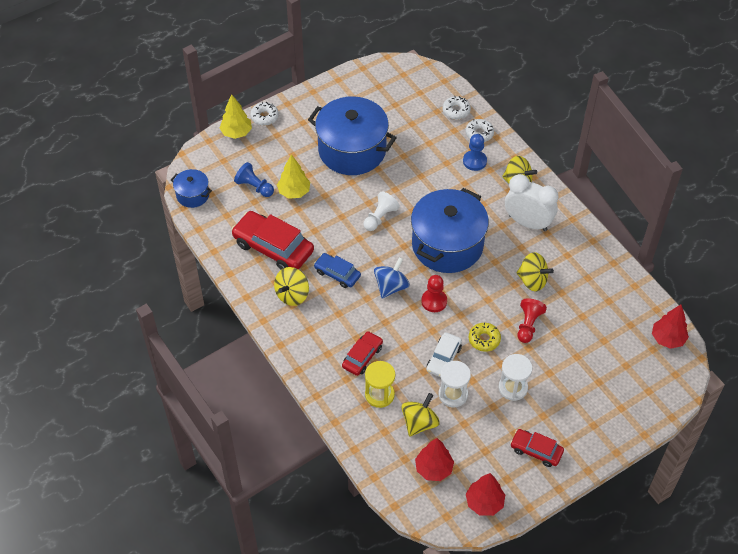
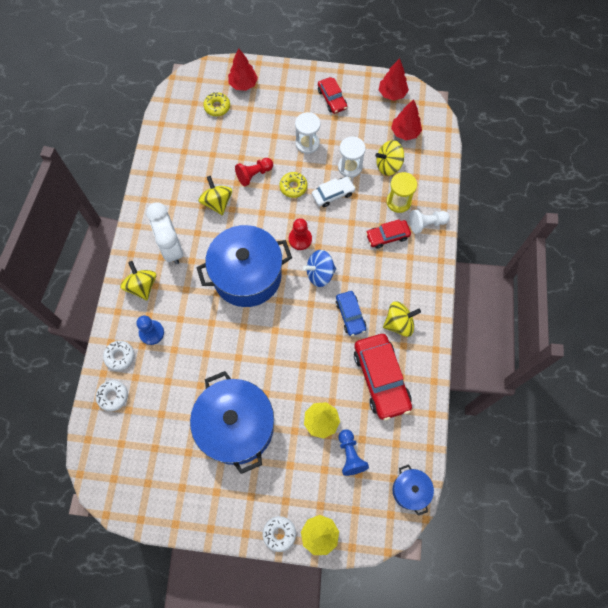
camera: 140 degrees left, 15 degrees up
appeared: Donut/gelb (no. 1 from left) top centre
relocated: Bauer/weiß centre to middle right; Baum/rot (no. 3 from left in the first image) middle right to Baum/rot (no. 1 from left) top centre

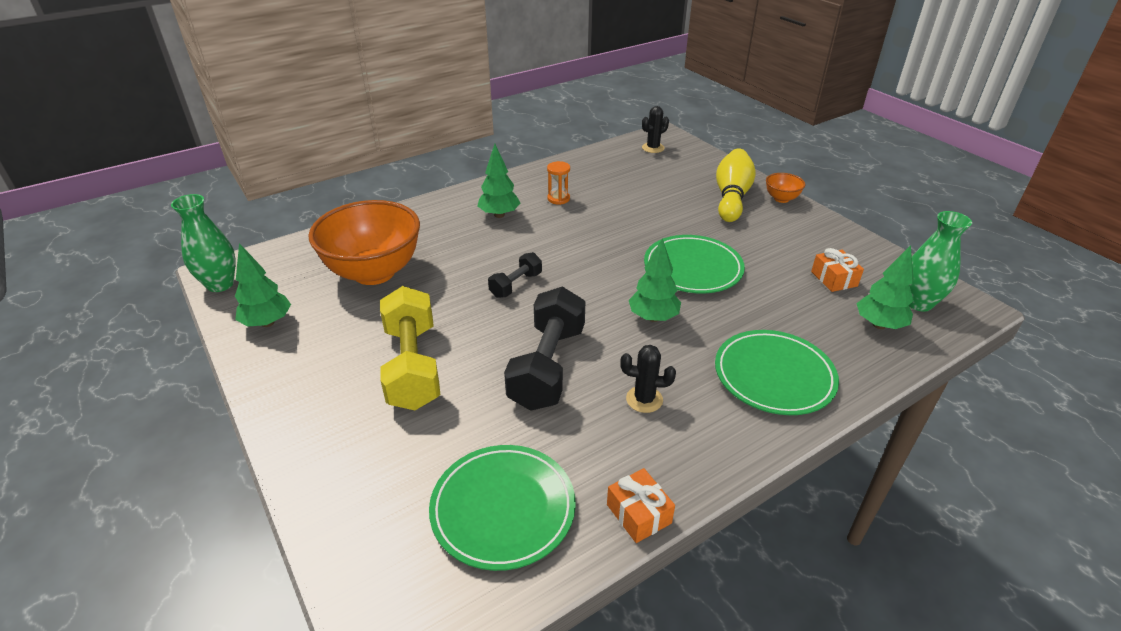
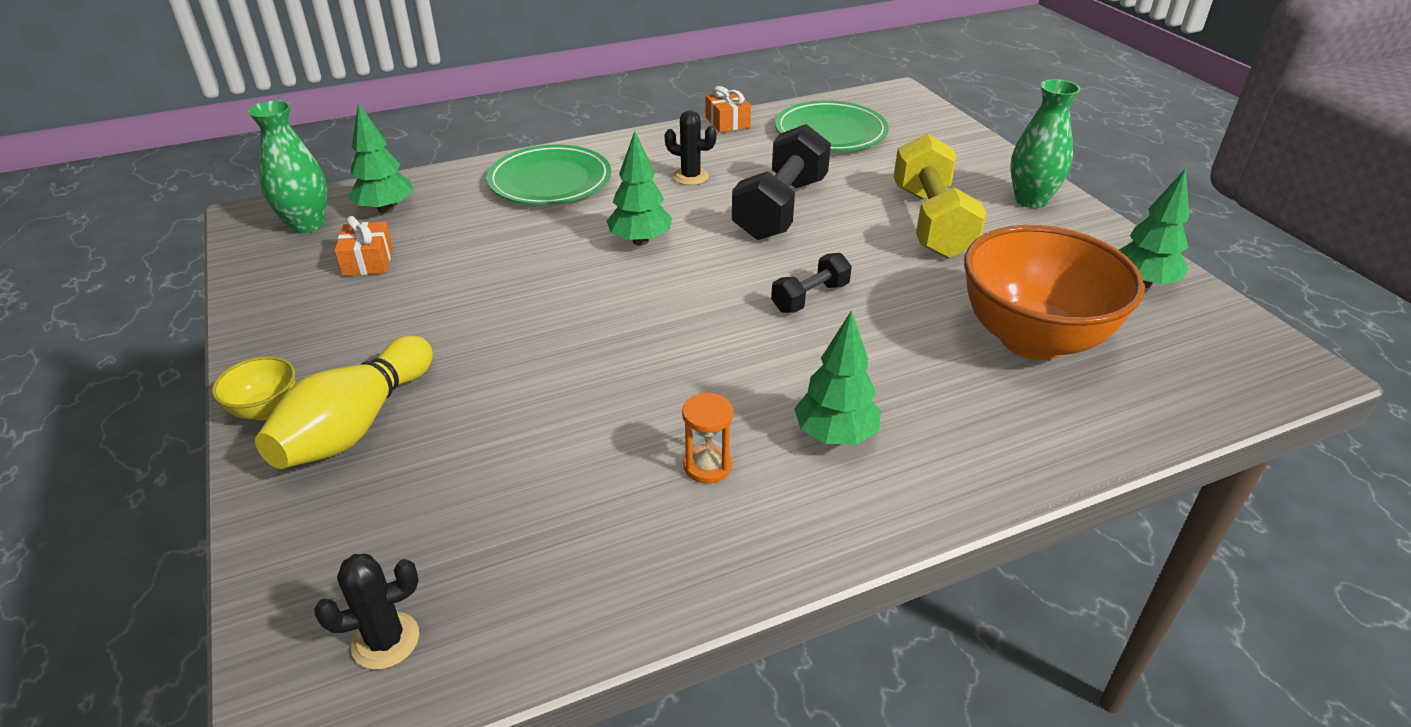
camera: 170 degrees left, 0 degrees up
missing: Teller/grün (no. 2 from left) centre
relocated: Vase/grün (no. 1 from left in the first image) middle left to Vase/grün (no. 2 from left) top right
colour: Schüssel/orange (no. 2 from left) top right to Schüssel/gelb middle left

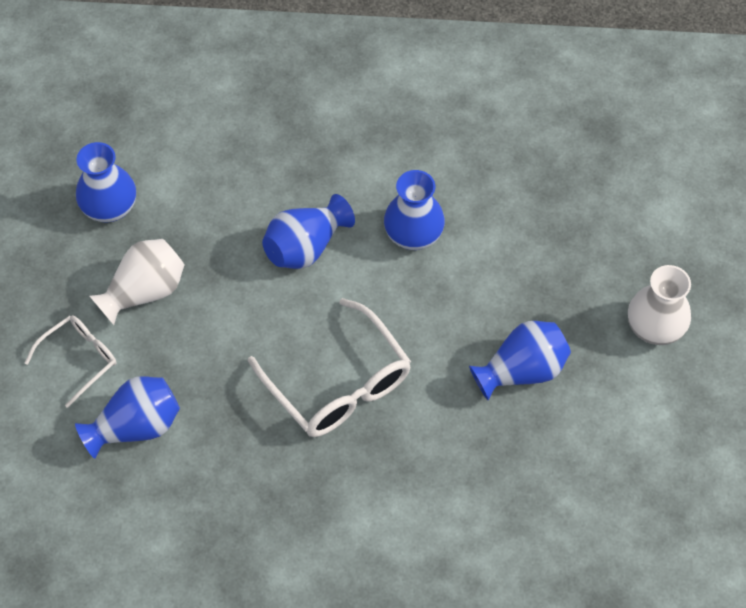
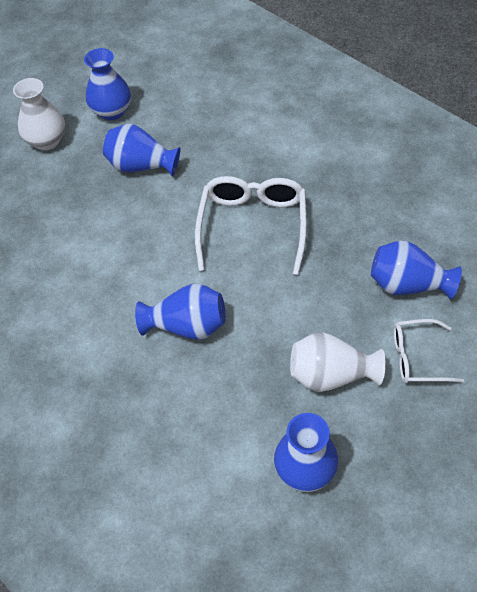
camera: 135 degrees left, 5 degrees down
relocated: Vase/blau (no. 4 from left in the first image) centre to Vase/blau (no. 1 from left) top left

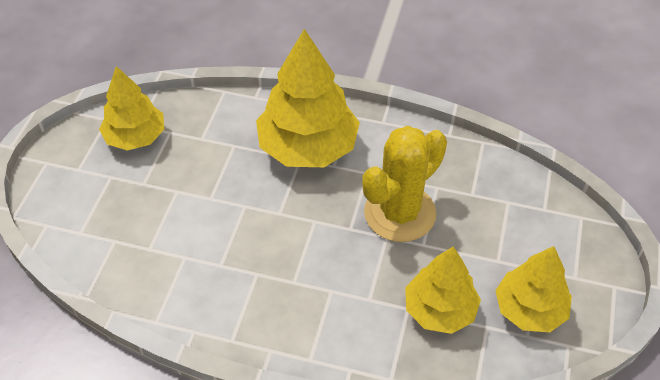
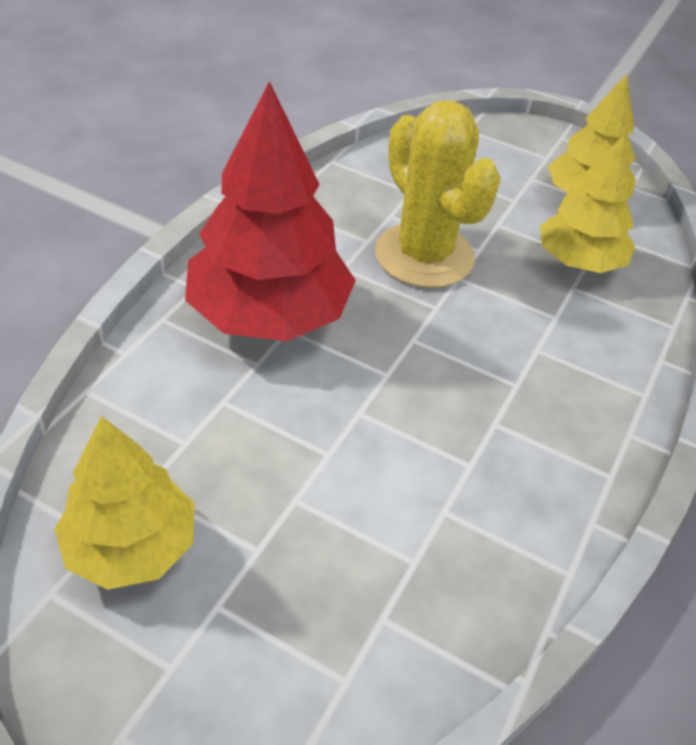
camera: 80 degrees left, 5 degrees down
colour: Baum/gelb (no. 2 from left) top centre to Baum/rot top centre

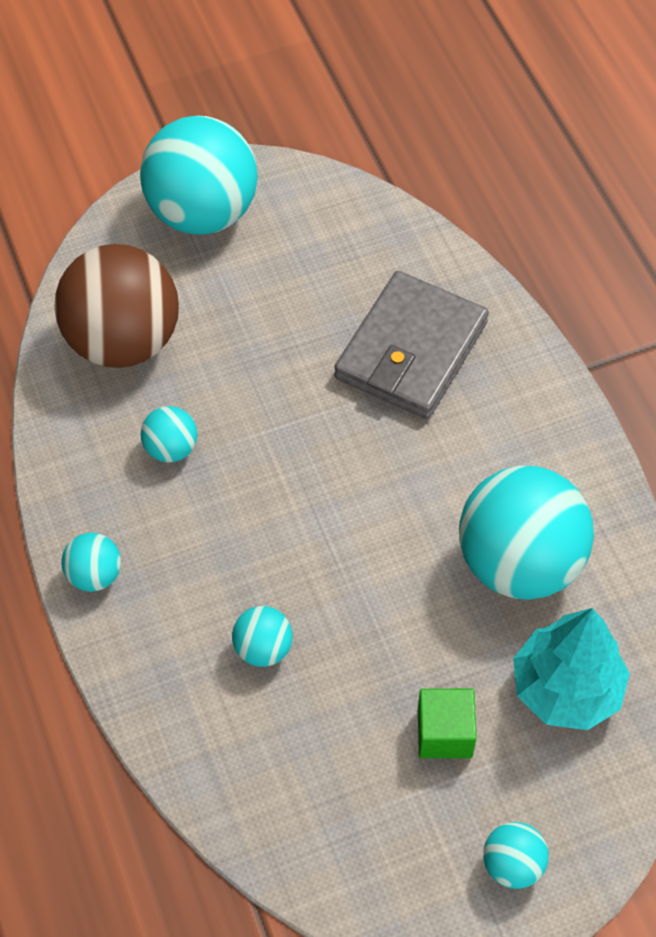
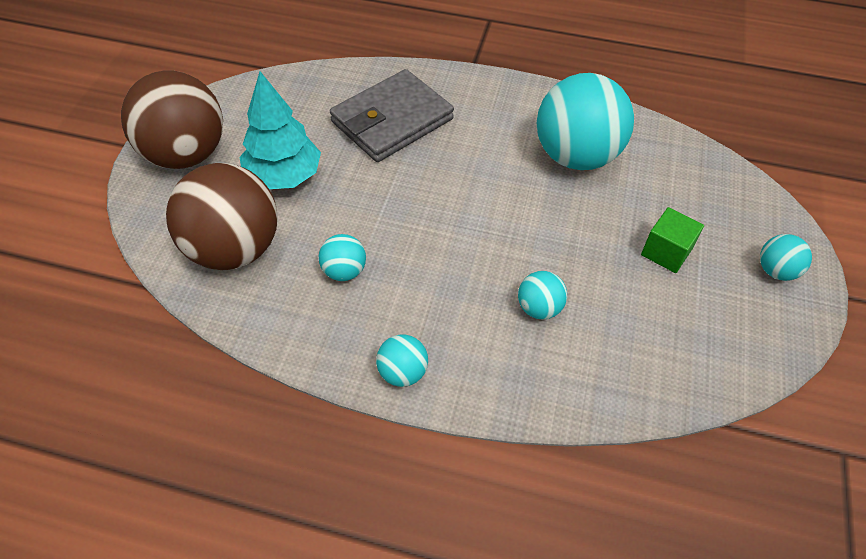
camera: 55 degrees left, 5 degrees down
relocated: Baum/türkis bottom right to top left
colour: Ball/türkis (no. 3 from left) top left to Ball/braun (no. 1 from left) top left
spun: Geldbörse/grau centre = top centre 75 degrees clockwise

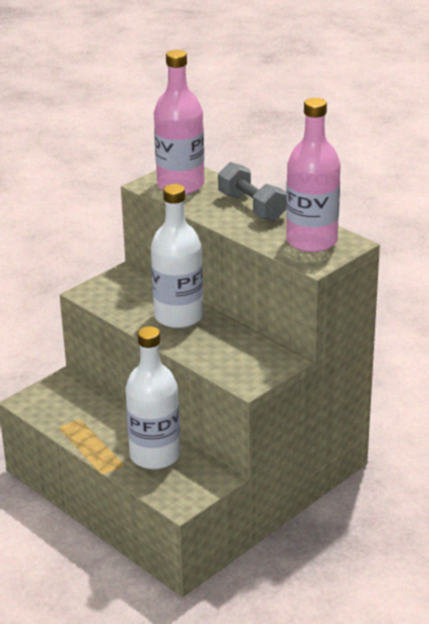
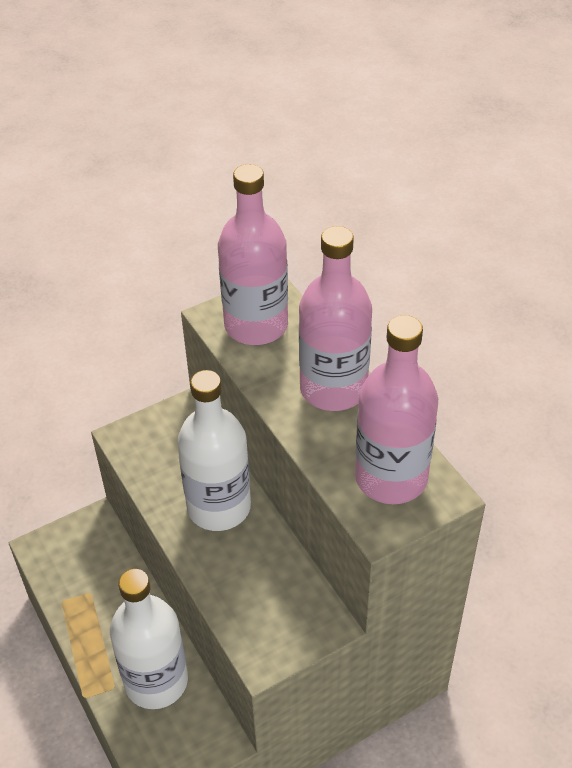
camera: 15 degrees right, 15 degrees up
exchanged: Hantel/grau top centre to Flasche/rosa (no. 2 from left) centre

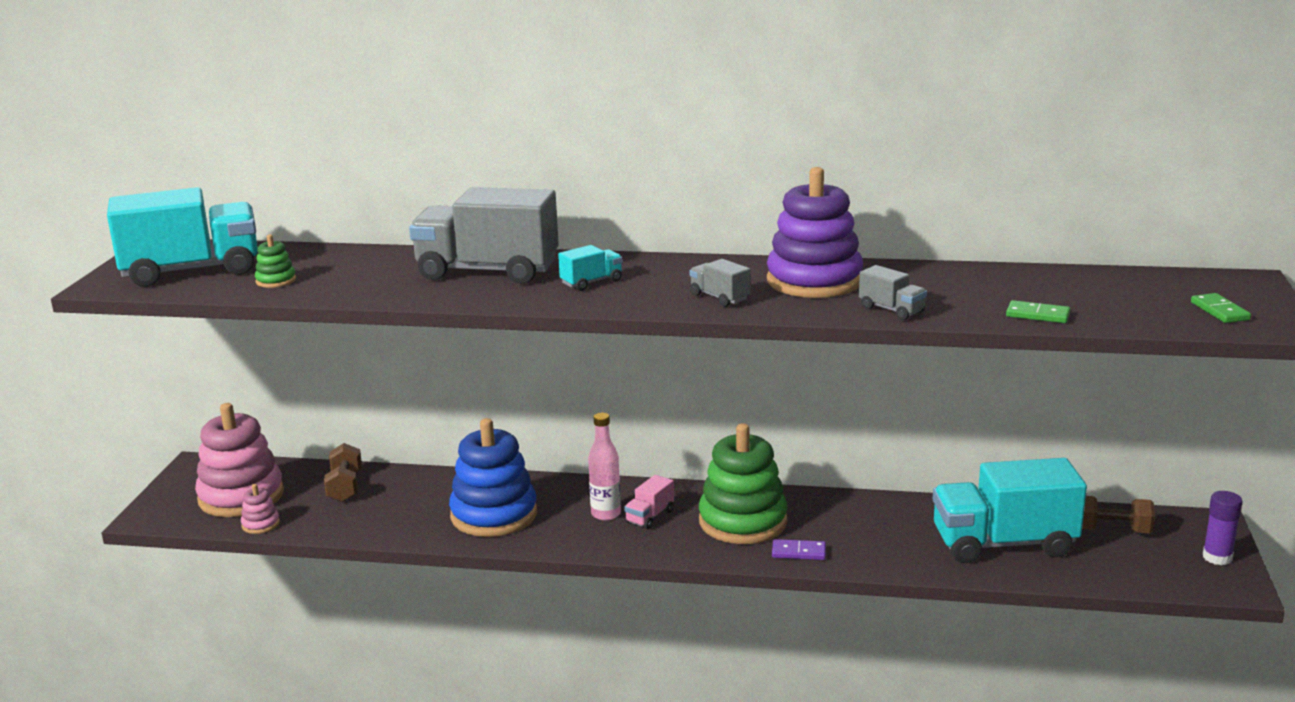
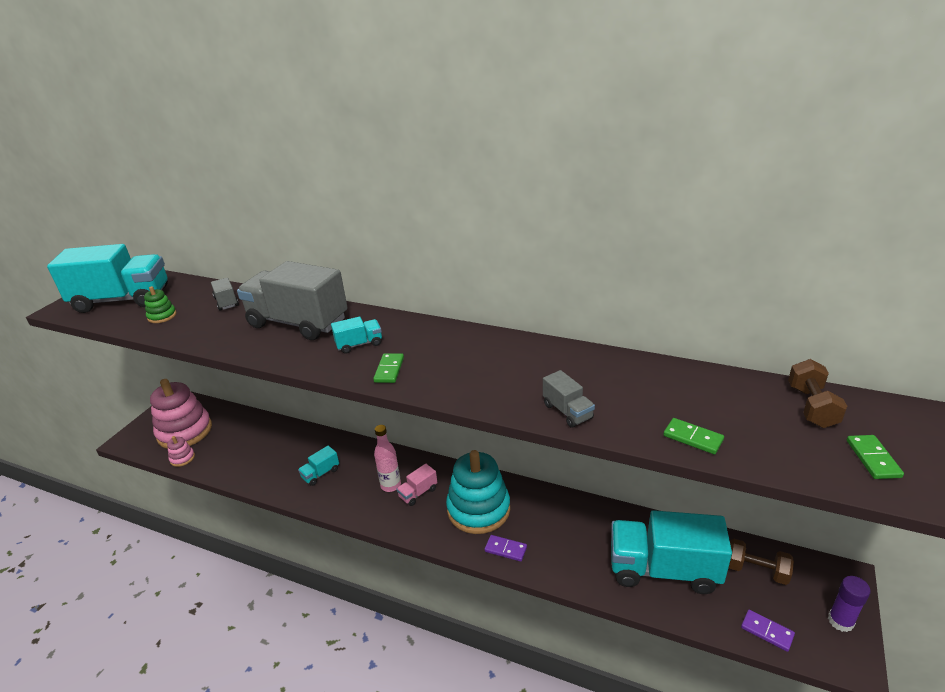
camera: 15 degrees right, 10 degrees up
missing: Stapelspielzeug/lila top centre
appeared: Dominostein/grün (no. 1 from left) centre; Dominostein/lila (no. 2 from left) bottom right
relocated: Hantel/braun (no. 1 from left in the first image) bottom left to Hantel/braun (no. 2 from left) middle right; Lastwagen/grau (no. 2 from left in the first image) centre to Lastwagen/grau (no. 1 from left) middle left
exchanged: Stapelspielzeug/blau bottom centre to Lastwagen/türkis (no. 2 from left) bottom centre
colour: Stapelspielzeug/grün (no. 2 from left) bottom centre to Stapelspielzeug/türkis bottom centre

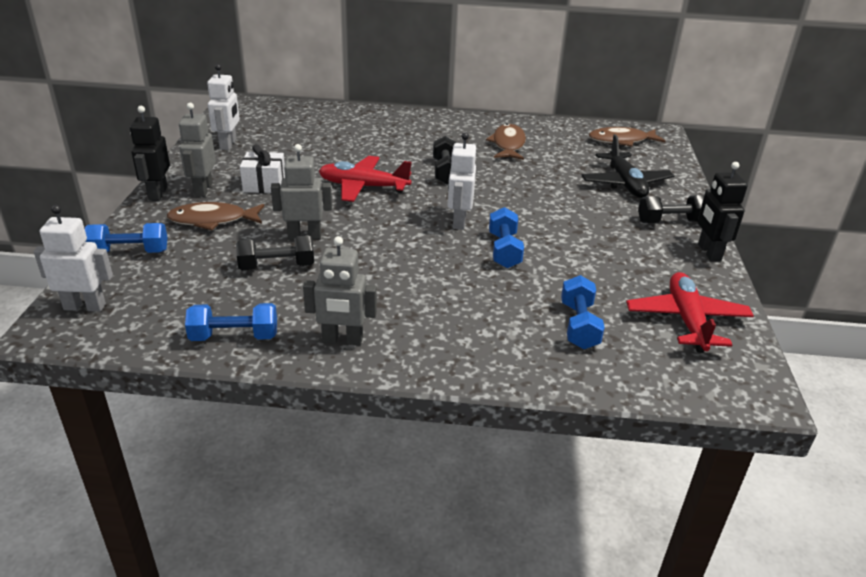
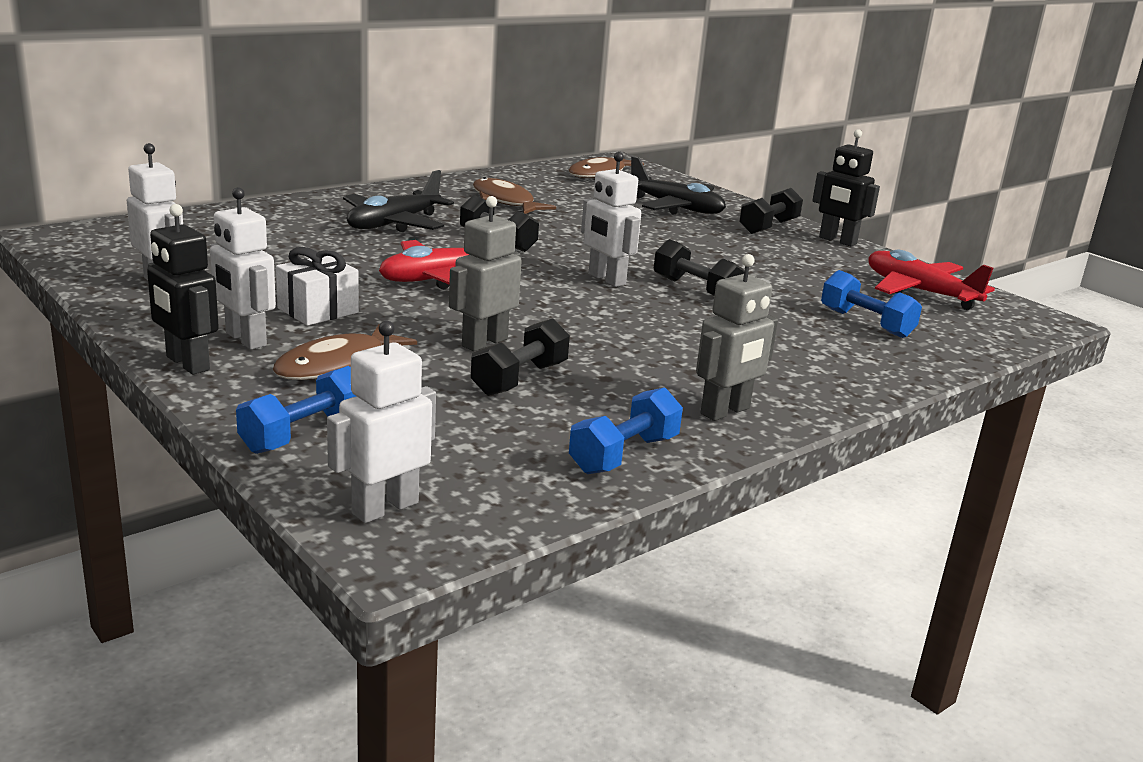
camera: 45 degrees left, 10 degrees down
appeared: Flugzeug/schwarz (no. 1 from left) top centre
colour: Roboter/grau (no. 1 from left) top left to Roboter/weiß (no. 2 from left) middle left; Hantel/blau (no. 3 from left) centre to Hantel/schwarz (no. 3 from left) centre

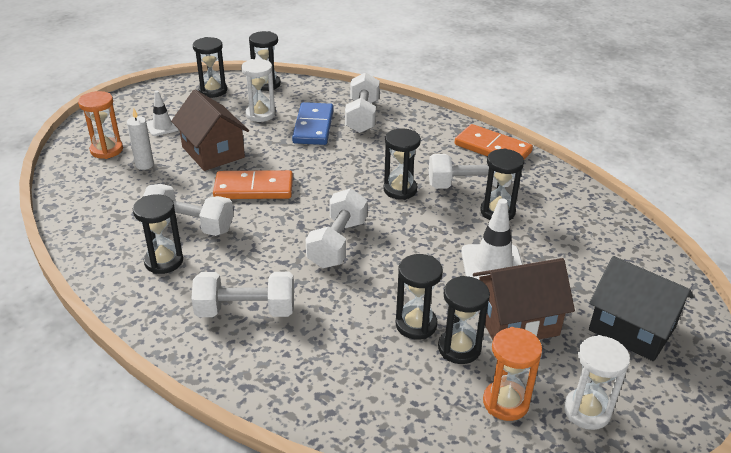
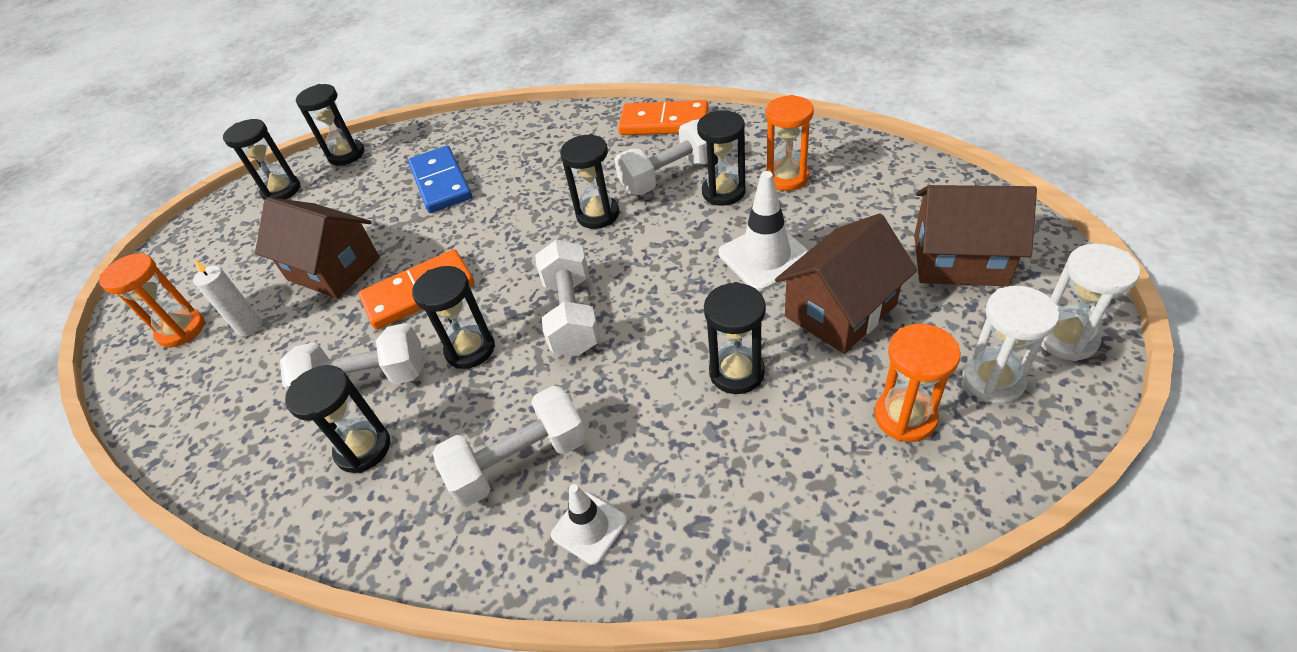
camera: 20 degrees left, 10 degrees up
missing: Hantel/weiß (no. 4 from left) top centre
appeared: Sanduhr/orange (no. 2 from left) top centre
relocated: Leitkegel/weiß (no. 1 from left) top left to bottom centre; Sanduhr/weiß (no. 1 from left in the first image) top centre to Sanduhr/weiß (no. 2 from left) middle right; Sanduhr/schwarz (no. 6 from left in the first image) bottom centre to Sanduhr/schwarz (no. 4 from left) centre
colour: Haus/schwarz bottom right to Haus/braun (no. 3 from left) middle right

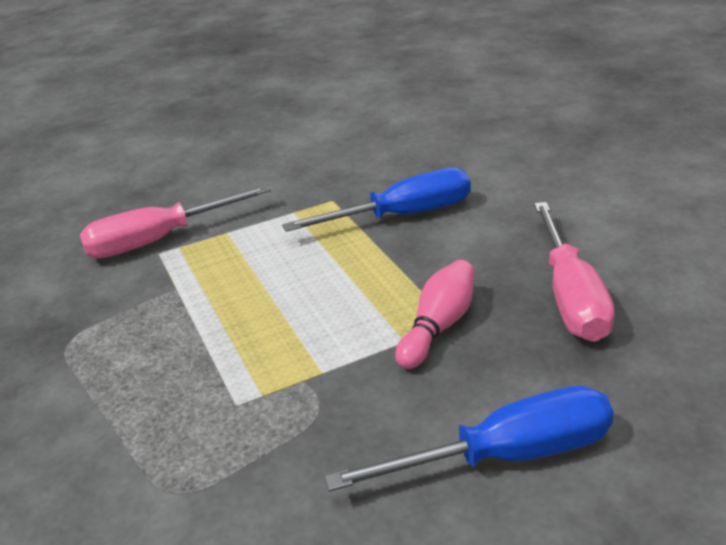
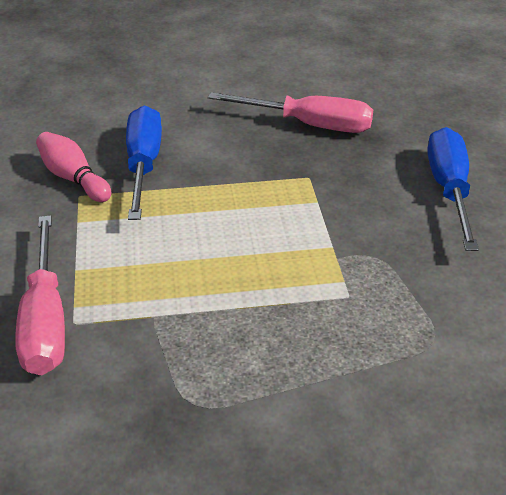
camera: 75 degrees left, 5 degrees up
relocated: Bowlingkegel/rosa centre to middle left

